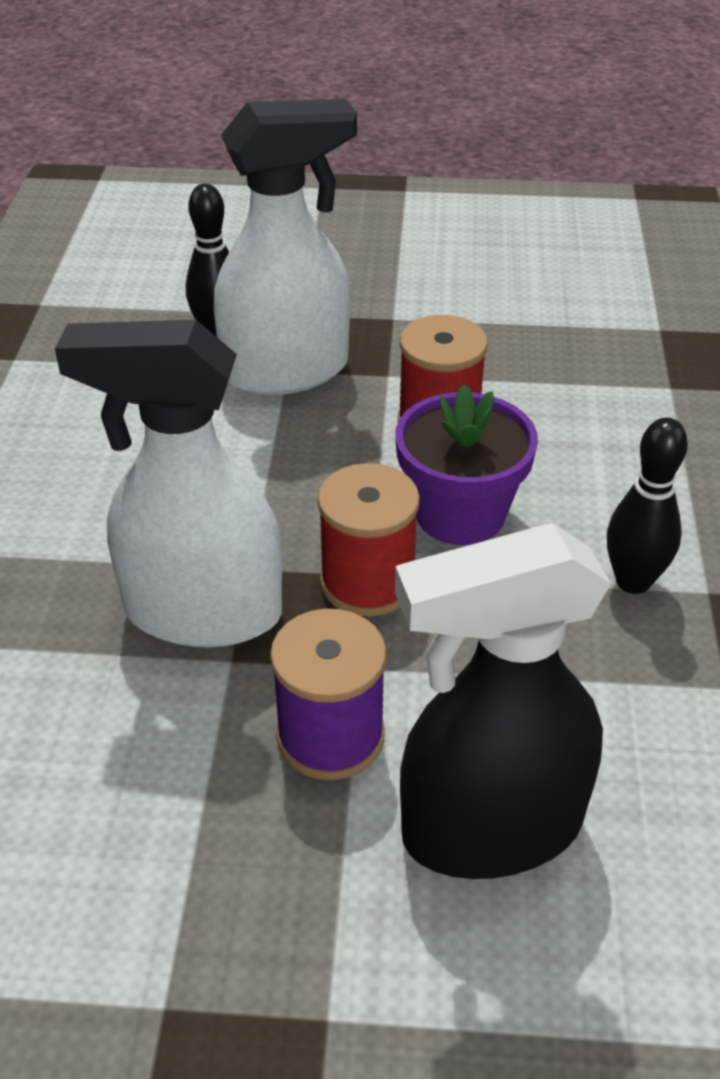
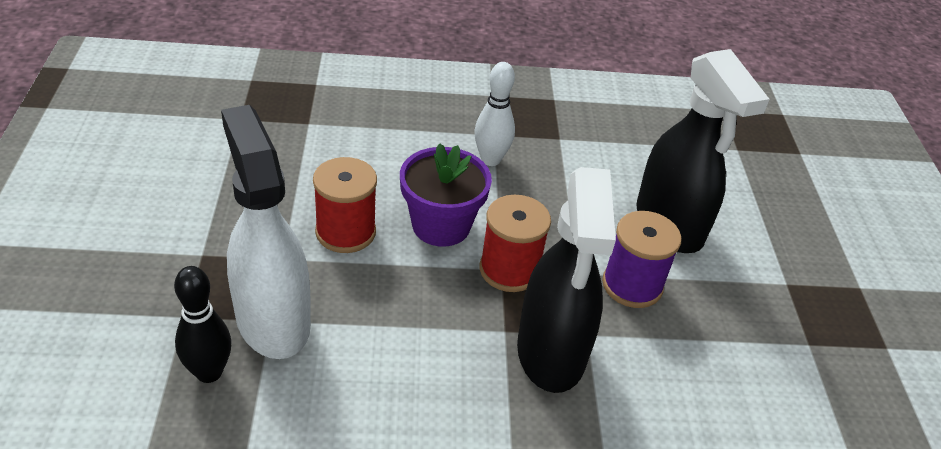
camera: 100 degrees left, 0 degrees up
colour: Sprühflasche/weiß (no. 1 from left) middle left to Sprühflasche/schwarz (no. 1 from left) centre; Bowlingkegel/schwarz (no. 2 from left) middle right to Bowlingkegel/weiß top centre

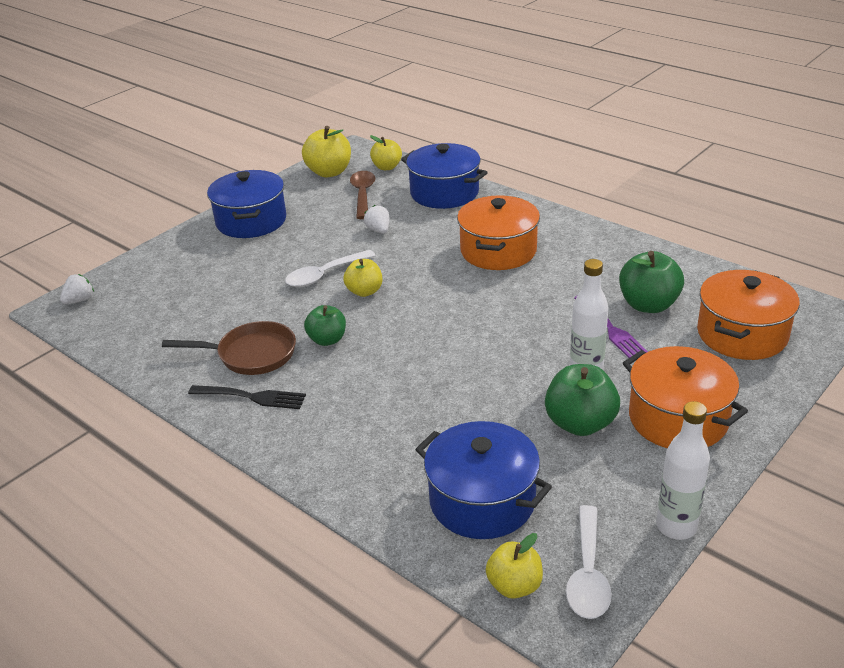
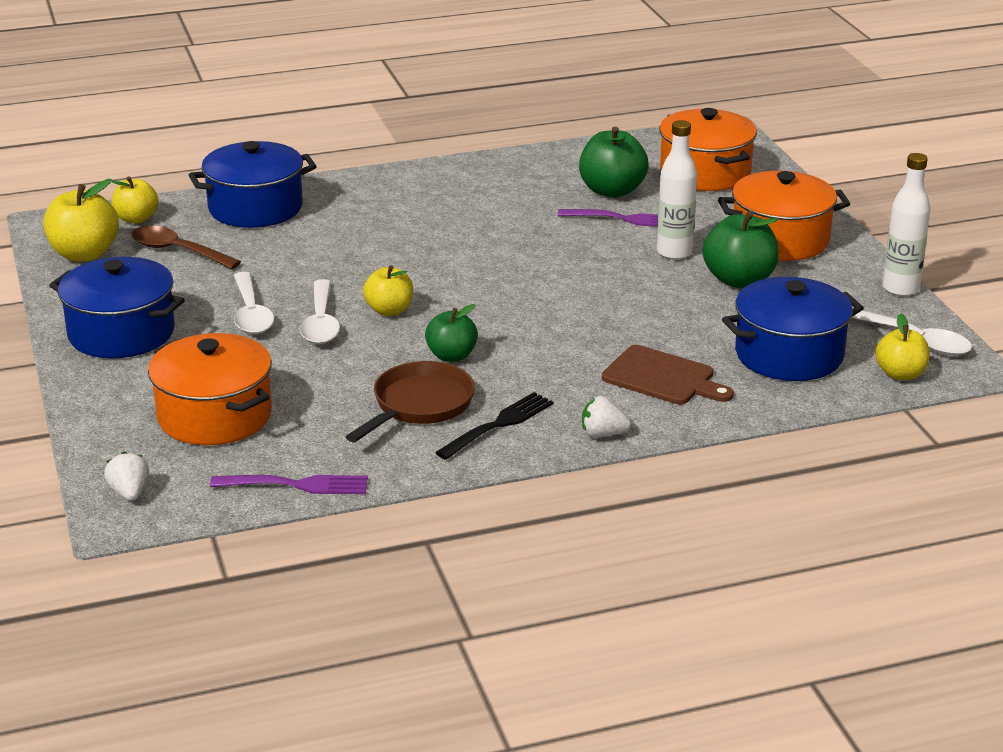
camera: 60 degrees left, 5 degrees down
appeared: Gabel/lila (no. 1 from left) middle left; Löffel/weiß (no. 1 from left) middle left; Schneidebrett/braun centre
relocated: Erdbeere/weiß (no. 2 from left) top centre to centre; Kochtopf/orange (no. 1 from left) centre to middle left

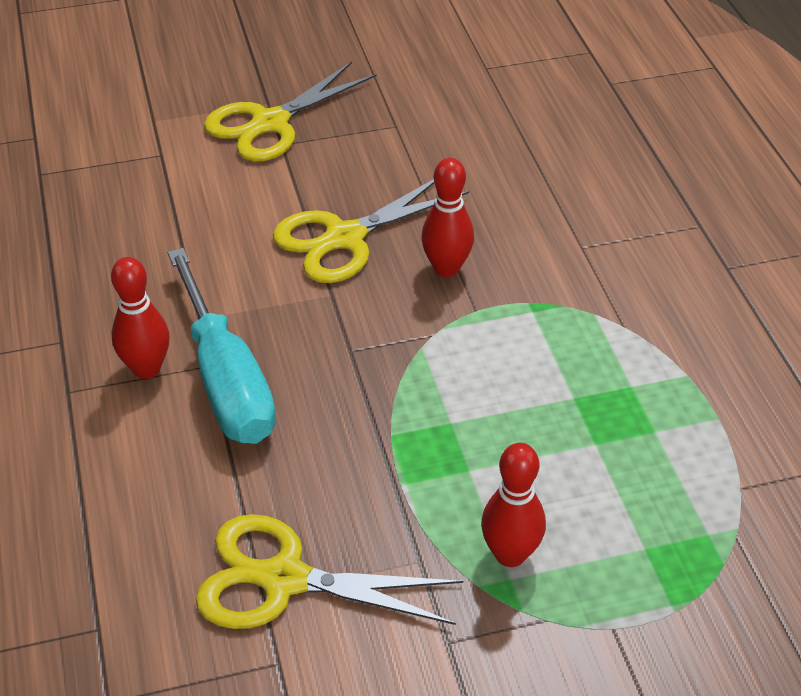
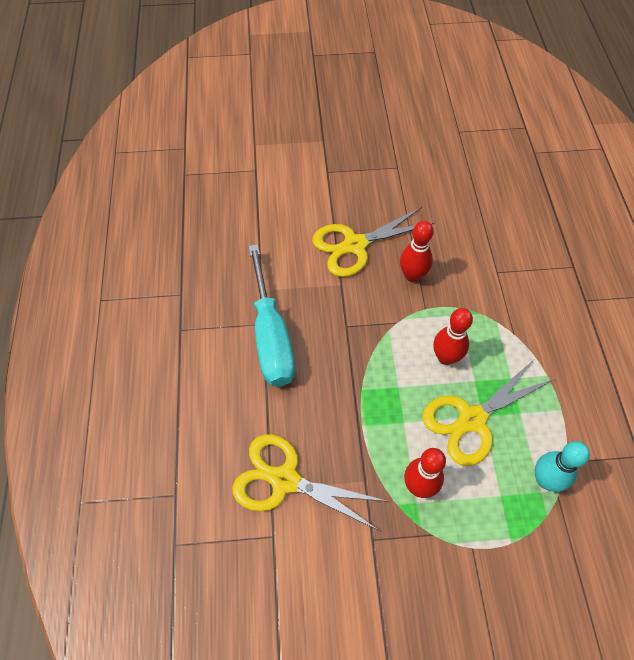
camera: 10 degrees right, 15 degrees up
appeared: Bowlingkegel/türkis bottom right
relocated: Bowlingkegel/rot (no. 1 from left in the first image) middle left to Bowlingkegel/rot (no. 3 from left) middle right; Schere/gelb (no. 1 from left in the first image) top centre to Schere/gelb (no. 3 from left) middle right

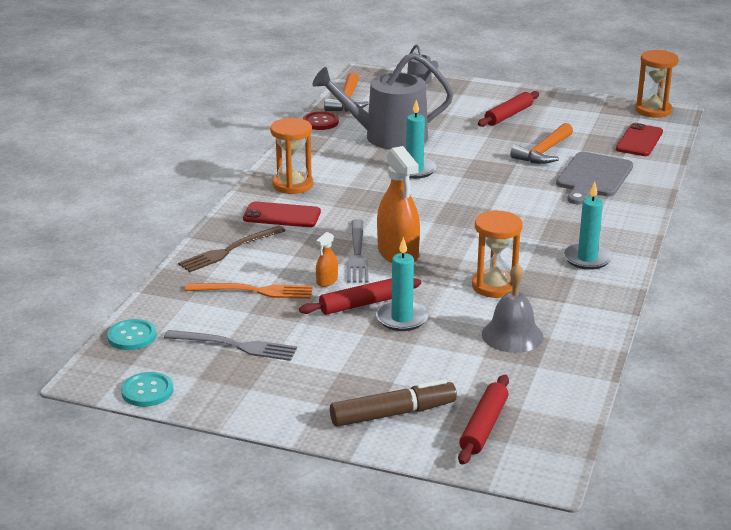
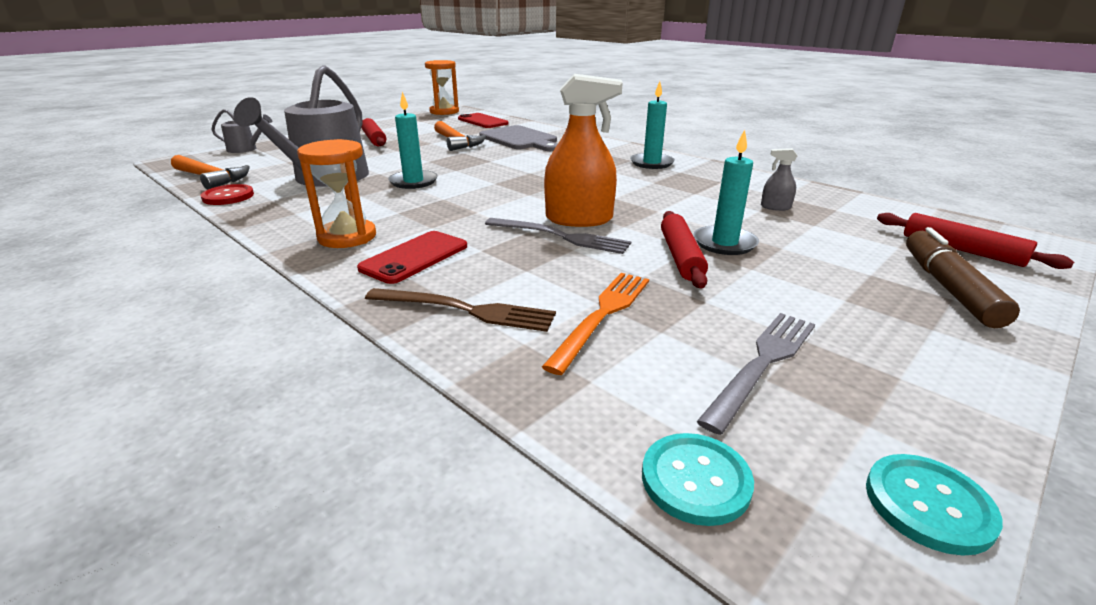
camera: 65 degrees left, 0 degrees up
missing: Sprühflasche/orange (no. 1 from left) centre; Sanduhr/orange (no. 2 from left) middle right
exchanged: Glocke/grau middle right to Sprühflasche/grau top right
spun: Gabel/braun middle left = centre 60 degrees counterclockwise

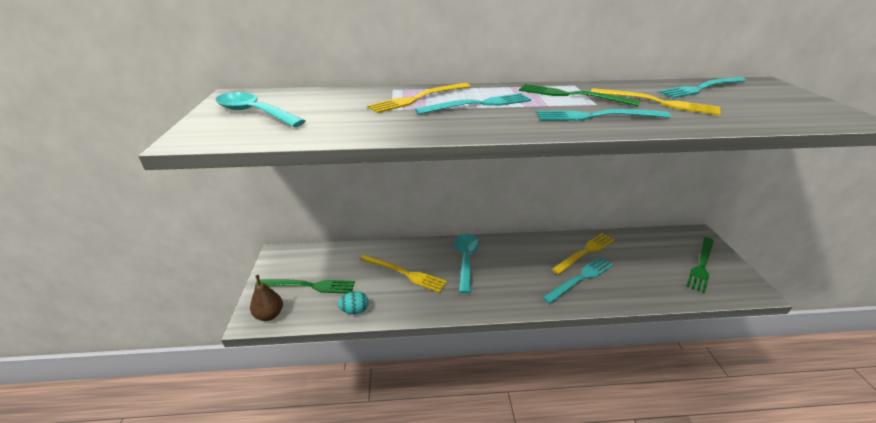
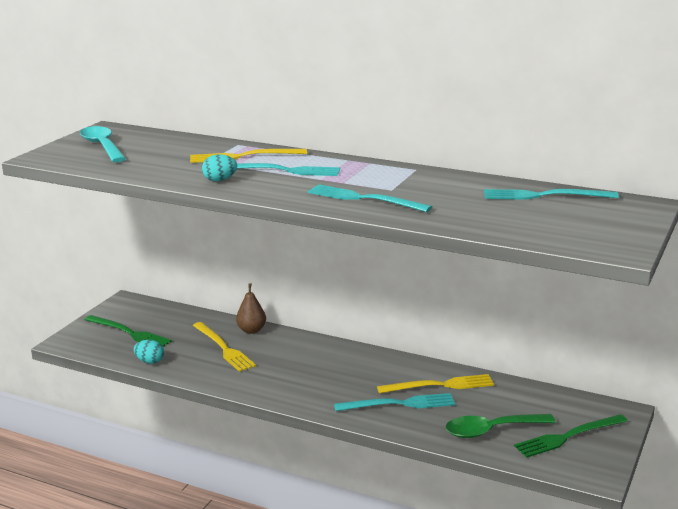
camera: 30 degrees right, 10 degrees down
missing: Löffel/türkis (no. 2 from left) centre; Gabel/grün (no. 2 from left) top centre; Gabel/gelb (no. 4 from left) top right
appeared: Ei/türkis (no. 2 from left) top left; Löffel/grün bottom right
relocated: Birne/braun bottom left to centre

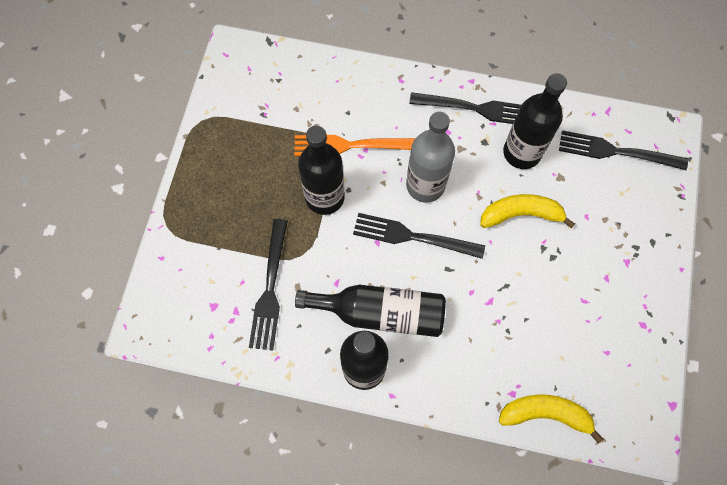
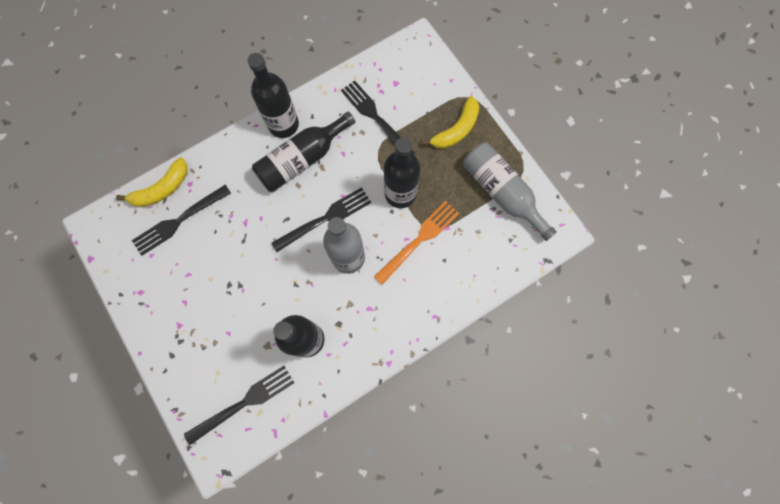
camera: 135 degrees right, 5 degrees up
appeared: Flasche/grau (no. 2 from left) centre
relocated: Gabel/schwarz (no. 3 from left in the first image) top centre to Gabel/schwarz (no. 1 from left) middle left; Banane/gelb (no. 1 from left in the first image) middle right to Banane/gelb (no. 2 from left) top centre

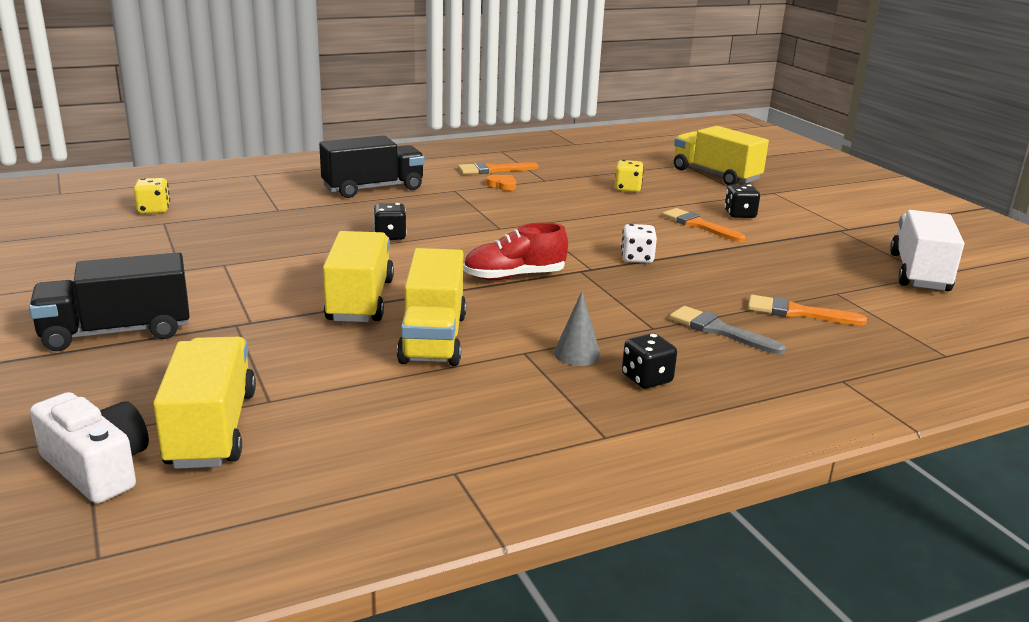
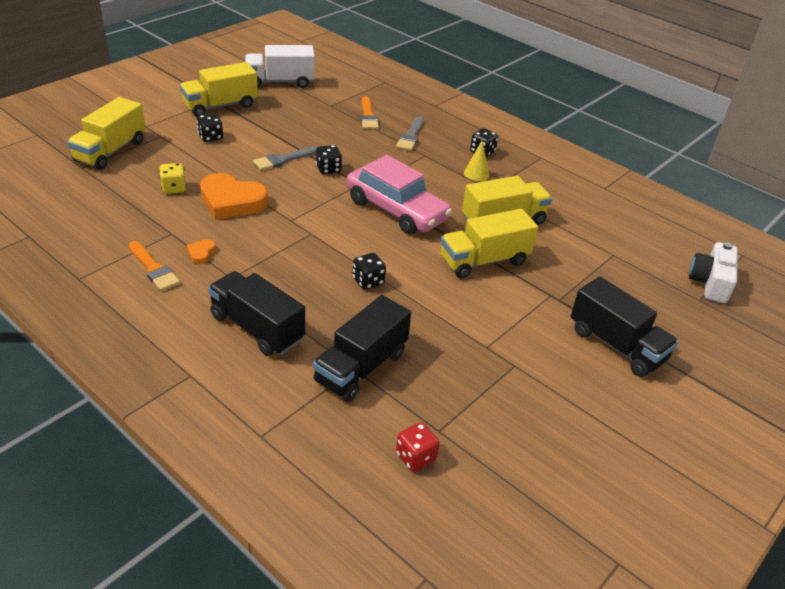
camera: 115 degrees left, 15 degrees up
missing: Pinsel/orange (no. 2 from left) middle right
appeared: Herz/orange (no. 2 from left) top left; Pinsel/grau (no. 1 from left) top centre; Lastwagen/schwarz (no. 2 from left) centre
relocated: Lastwagen/gelb (no. 1 from left in the first image) middle left to Lastwagen/gelb (no. 2 from left) top left
exchanged: Schuh/rot centre to Auto/rosa top centre
colour: Spielwürfel/gelb (no. 1 from left) top left to Spielwürfel/rot bottom centre; Kegel/grau centre to Kegel/gelb top centre; Spielwürfel/weiß centre to Spielwürfel/schwarz (no. 2 from left) top centre

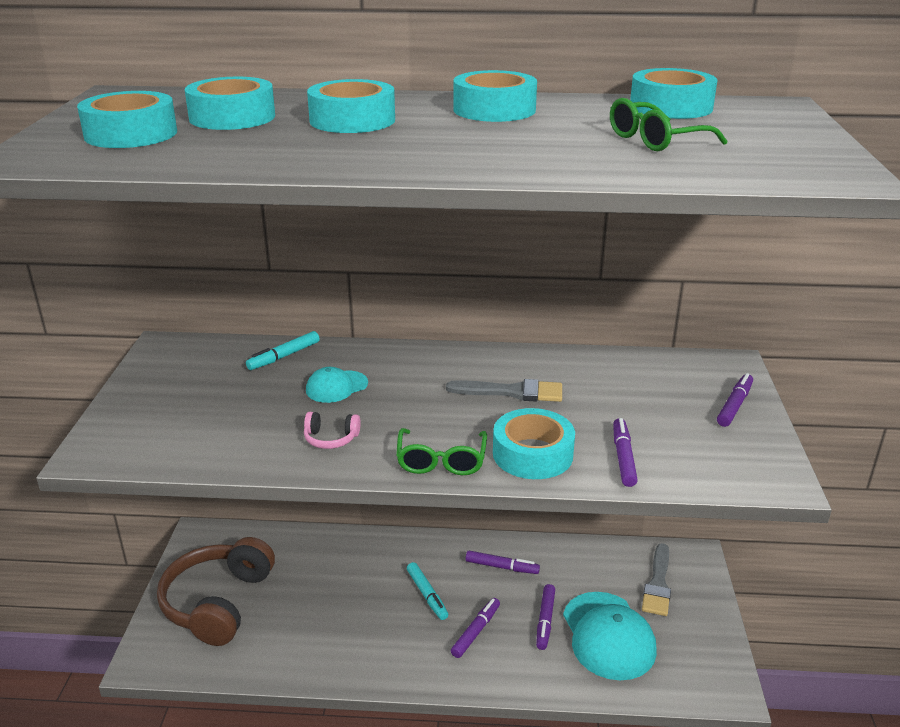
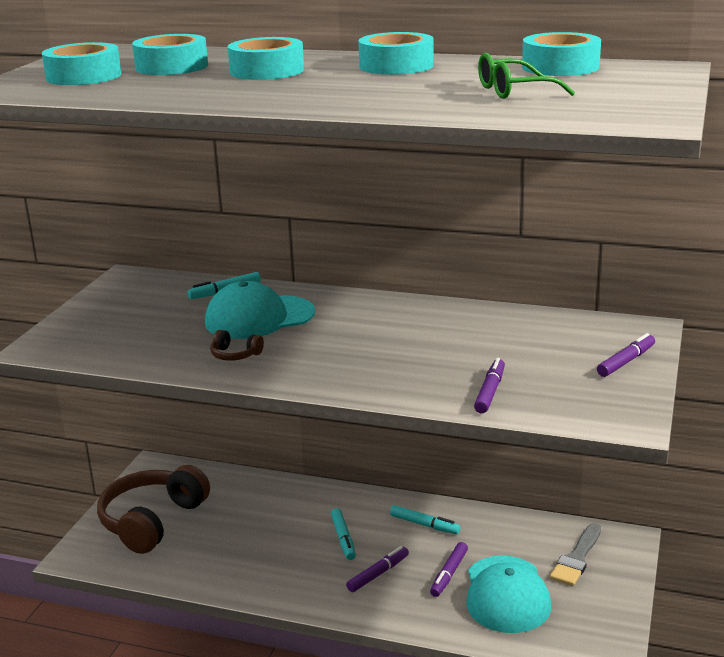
camera: 15 degrees right, 5 degrees down
missing: Brille/grün (no. 1 from left) centre; Pinsel/grau (no. 1 from left) centre; Klebeband/türkis (no. 5 from left) centre
colour: Kopfhörer/rosa centre to Kopfhörer/braun (no. 2 from left) middle left; Filzstift/lila (no. 2 from left) bottom centre to Filzstift/türkis (no. 3 from left) bottom centre
size: Kappe/türkis (no. 1 from left) centre = centre x1.88

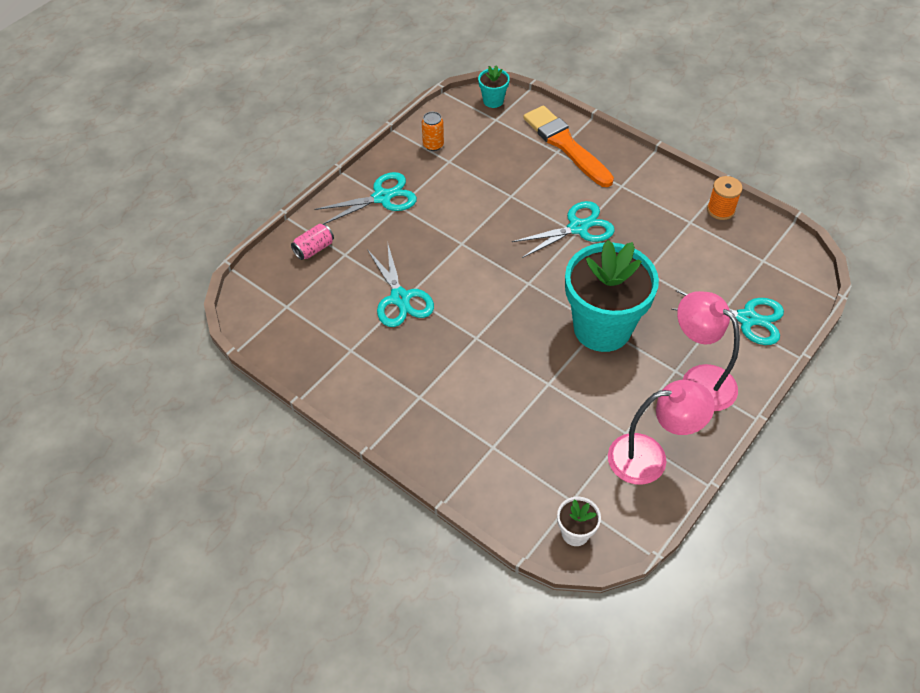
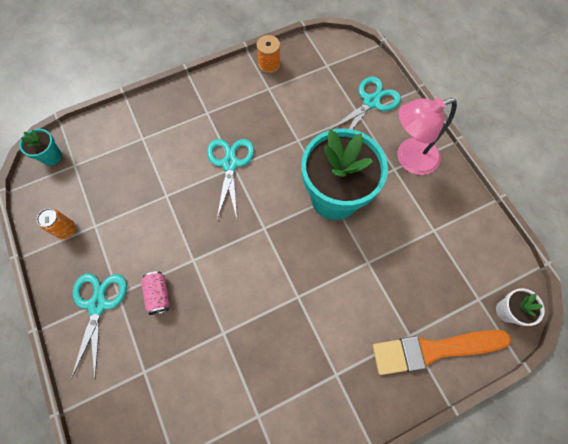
camera: 65 degrees left, 15 degrees up
missing: Schere/türkis (no. 2 from left) centre; Lampe/rosa (no. 1 from left) middle right
relocated: Dose/rosa centre to middle left; Pinsel/orange top centre to bottom right

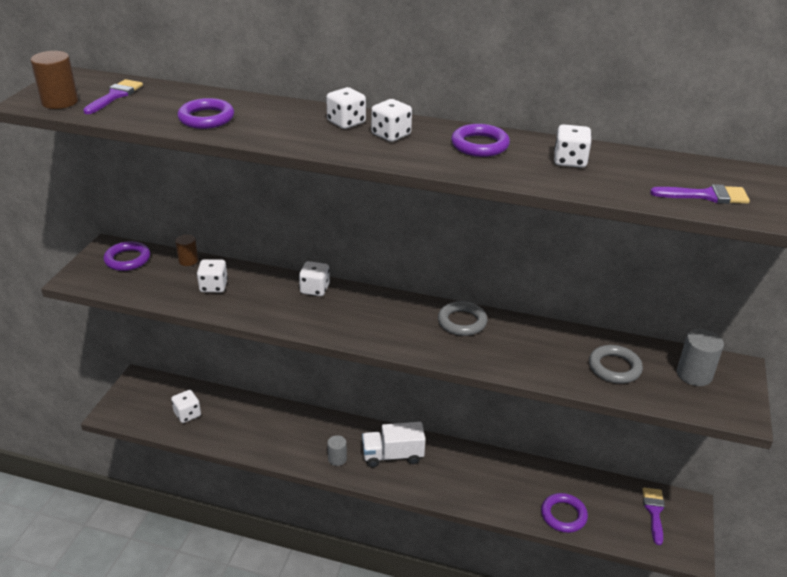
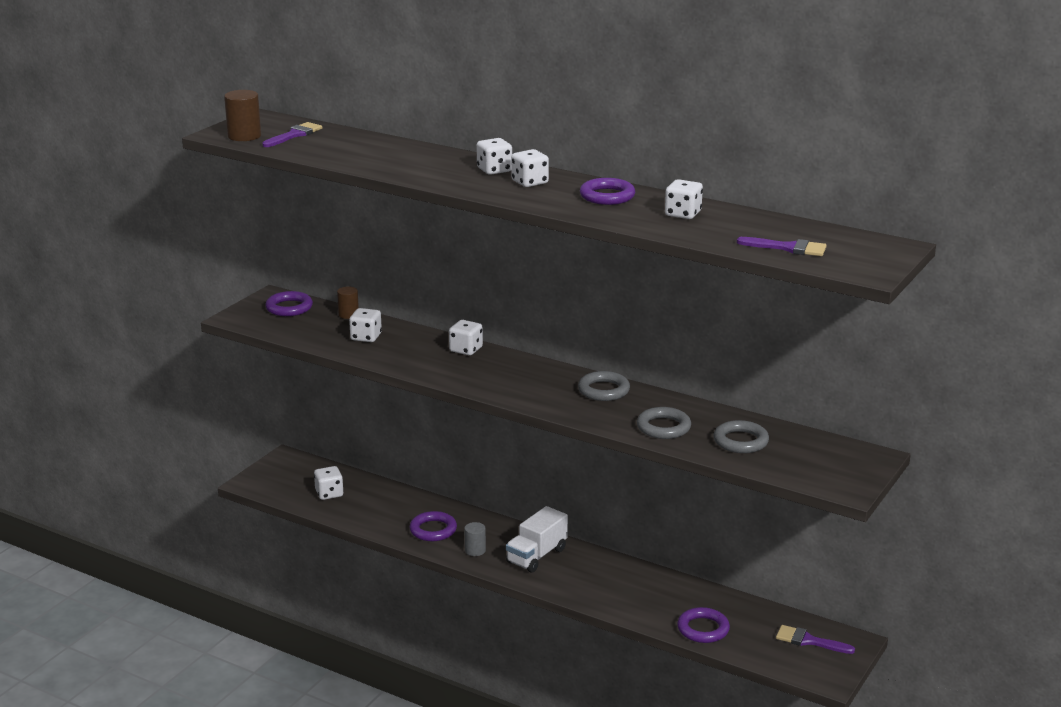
camera: 15 degrees right, 10 degrees down
missing: Vollzylinder/grau (no. 2 from left) middle right
appeared: Ring/grau (no. 2 from left) centre
relocated: Ring/lila (no. 2 from left) top left to bottom centre
spun: Lastwagen/weiß bottom centre = bottom centre 60 degrees counterclockwise; Pinsel/lila (no. 2 from left in the first image) bottom right = bottom right 90 degrees counterclockwise

